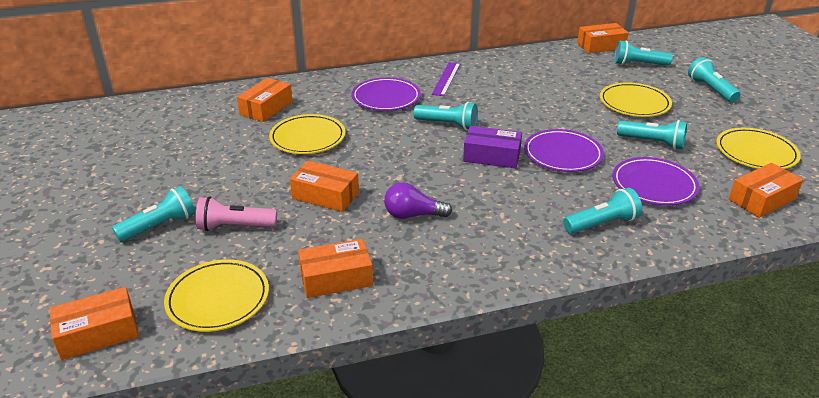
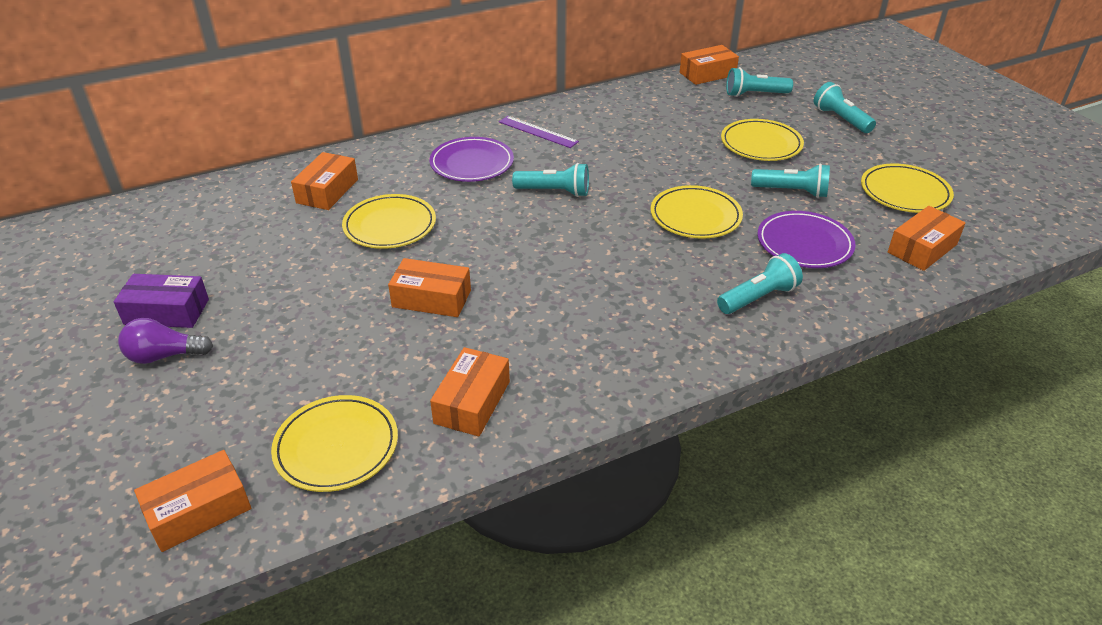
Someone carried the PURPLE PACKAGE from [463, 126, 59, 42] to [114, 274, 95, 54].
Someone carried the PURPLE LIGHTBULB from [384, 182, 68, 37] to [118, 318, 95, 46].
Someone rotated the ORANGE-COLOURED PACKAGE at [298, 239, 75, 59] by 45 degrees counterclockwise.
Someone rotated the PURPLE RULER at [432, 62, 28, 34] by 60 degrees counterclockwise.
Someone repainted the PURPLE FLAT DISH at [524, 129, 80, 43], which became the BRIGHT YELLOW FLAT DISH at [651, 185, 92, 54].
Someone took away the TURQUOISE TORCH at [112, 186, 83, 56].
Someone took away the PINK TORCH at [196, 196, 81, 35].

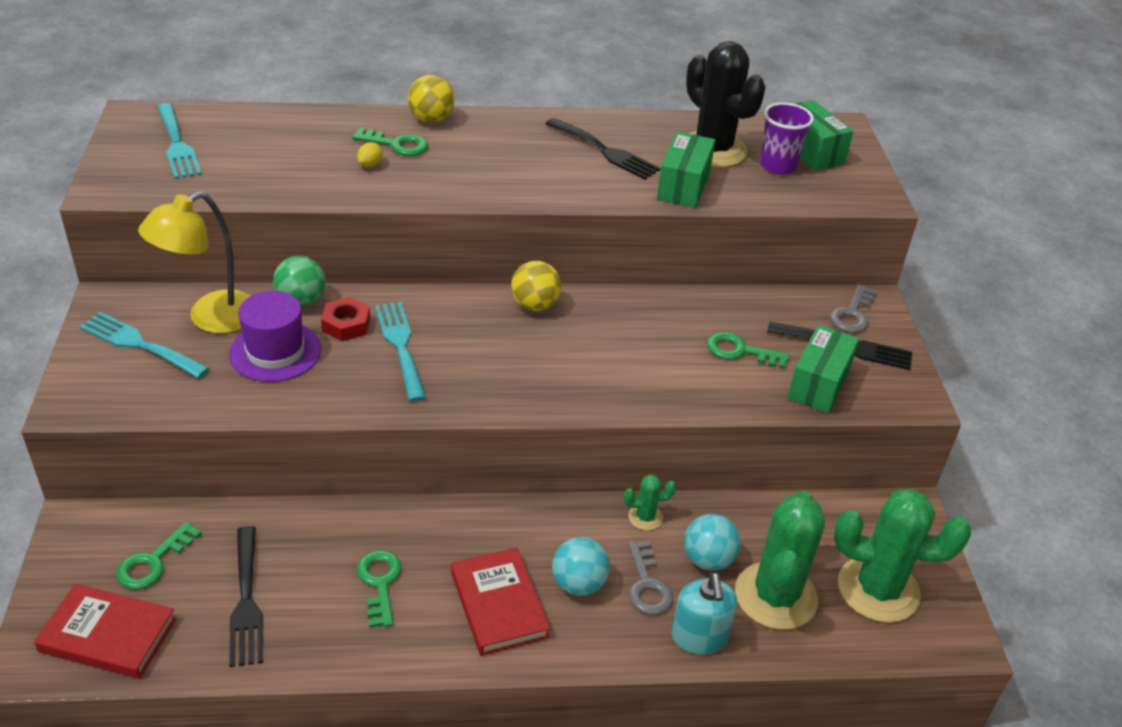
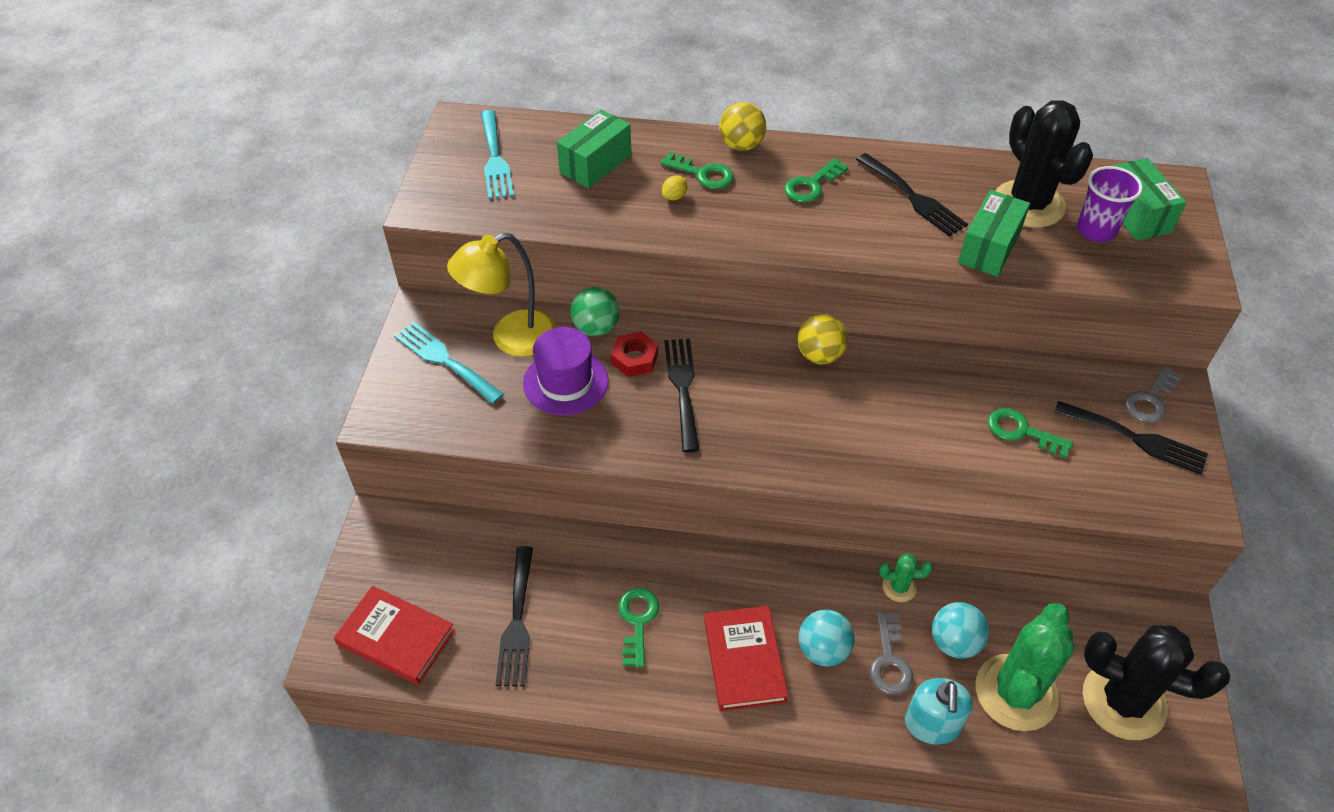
Someone carried the LEAF-GREEN PACKAGE from [787, 325, 72, 88] to [557, 109, 74, 79].
Someone repainted the TURQUOISE TABLE FORK at [375, 302, 51, 100], which became the EBONY TABLE FORK at [664, 339, 35, 113].
Someone carried the LEAF-GREEN DOOR KEY from [116, 522, 85, 67] to [784, 158, 64, 45].
Someone repainted the LEAF-GREEN CACTUS at [834, 489, 137, 134], which became the EBONY CACTUS at [1083, 625, 147, 115].

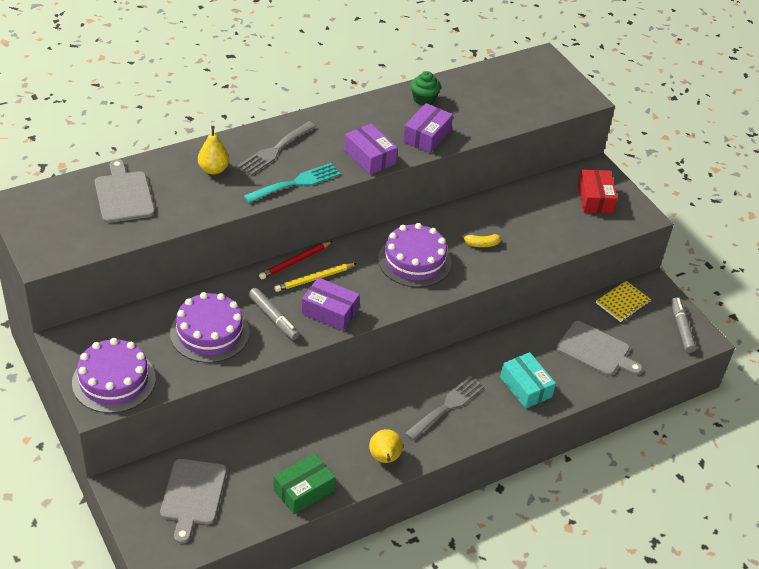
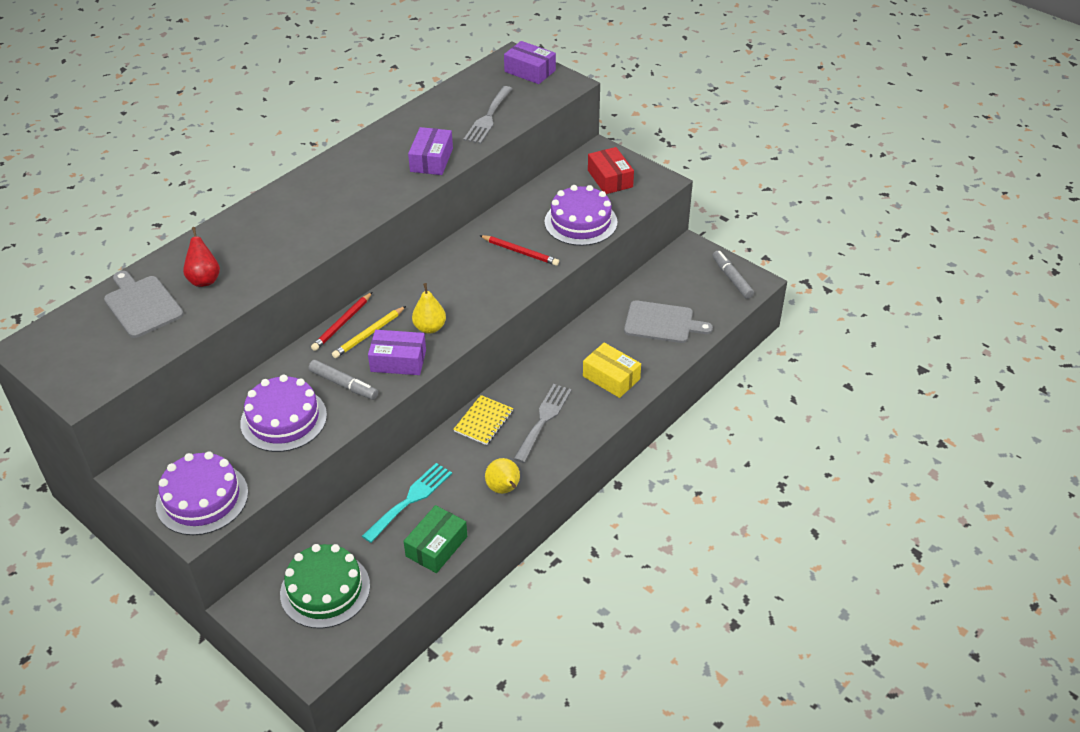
Someone put down the RED PEAR FRUIT at [183, 227, 37, 60].
Someone swapped the GRAY BREAD BOARD at [160, 459, 67, 85] for the LEAF-GREEN GATEAU at [280, 544, 90, 84].
Someone carried the TURQUOISE TABLE FORK from [244, 163, 96, 40] to [362, 463, 90, 80].
Someone carried the BRIGHT YELLOW PEAR FRUIT from [198, 126, 32, 48] to [412, 283, 34, 51].
Someone carried the BRIGHT YELLOW EXERCISE BOOK from [596, 281, 55, 41] to [453, 395, 60, 50].
Someone carried the GRAY TABLE FORK from [237, 121, 79, 55] to [464, 86, 49, 58].
Someone swapped the BRIGHT YELLOW BANANA FRUIT at [460, 234, 41, 13] for the RED WOODEN PENCIL at [479, 235, 80, 31].
Someone carried the PURPLE PACKAGE from [344, 124, 53, 51] to [504, 41, 52, 43].
Someone carried the PURPLE GATEAU from [378, 223, 73, 64] to [544, 185, 73, 61].
Someone repainted the TURQUOISE PACKAGE at [500, 352, 56, 57], which became the BRIGHT YELLOW PACKAGE at [583, 343, 58, 55].
Someone took away the LEAF-GREEN CUPCAKE at [411, 71, 30, 35].

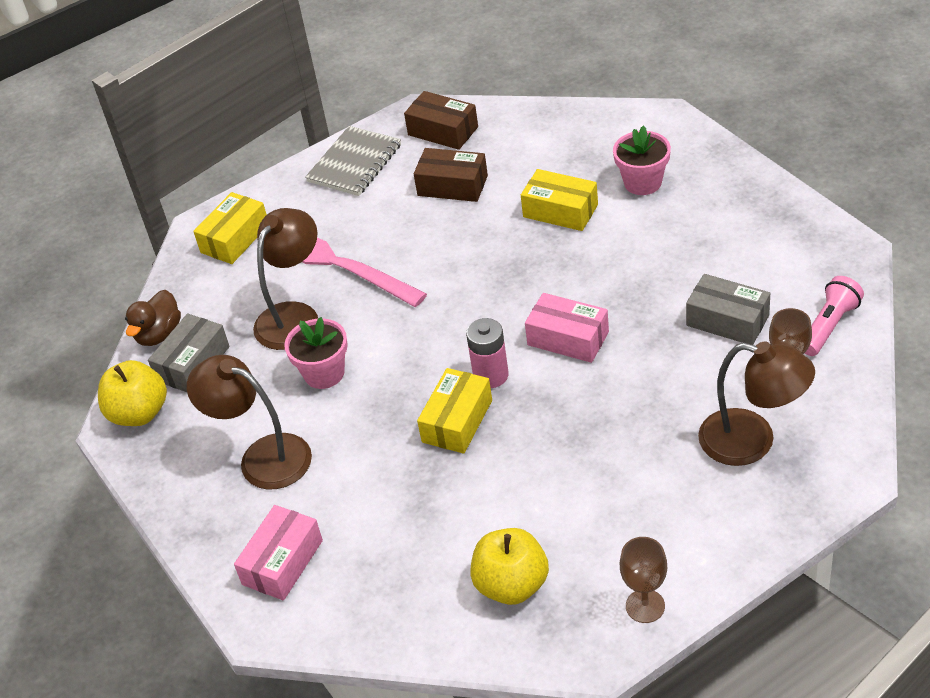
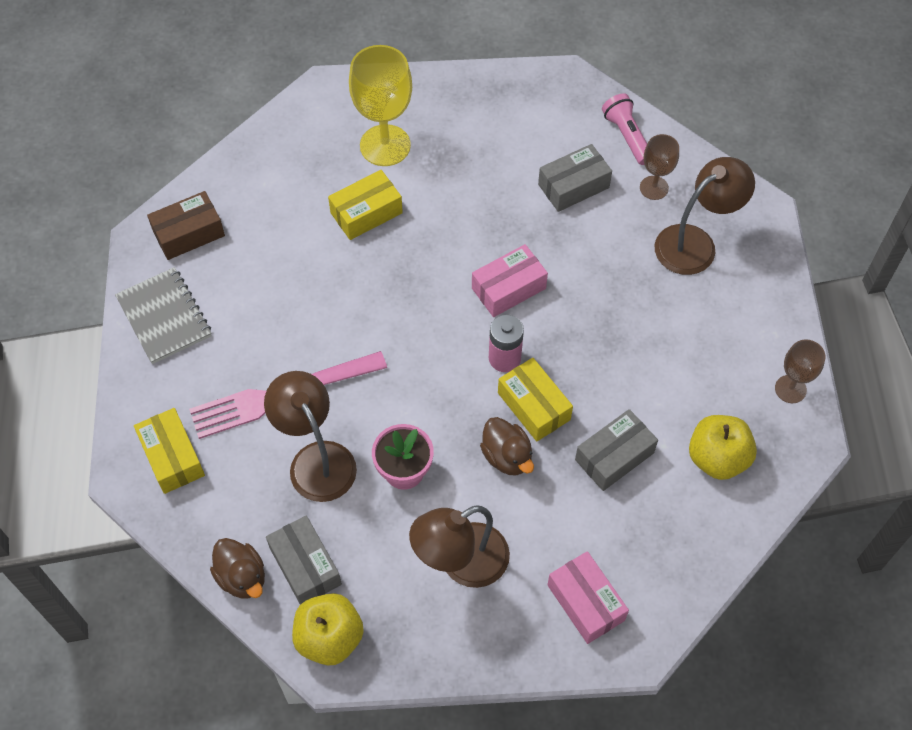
Someone swapped the PINK FLOWER POT at [613, 125, 58, 70] for the BRIGHT YELLOW CHALICE at [349, 45, 63, 121].
Someone put down the DARK BROWN TOY DUCK at [480, 417, 54, 58].
Someone put down the GRAY PACKAGE at [575, 409, 83, 82].
Someone took away the DARK BROWN PACKAGE at [414, 148, 74, 54].

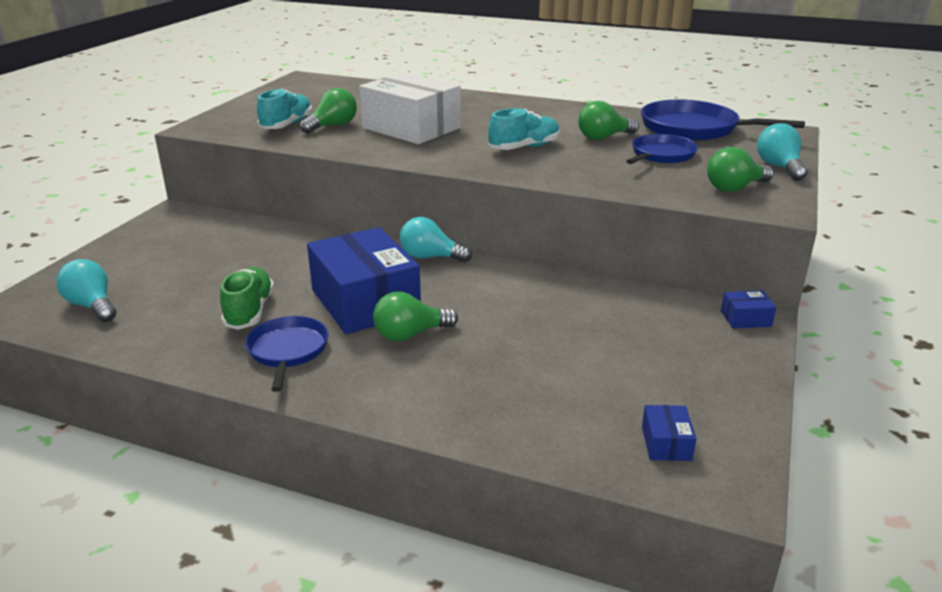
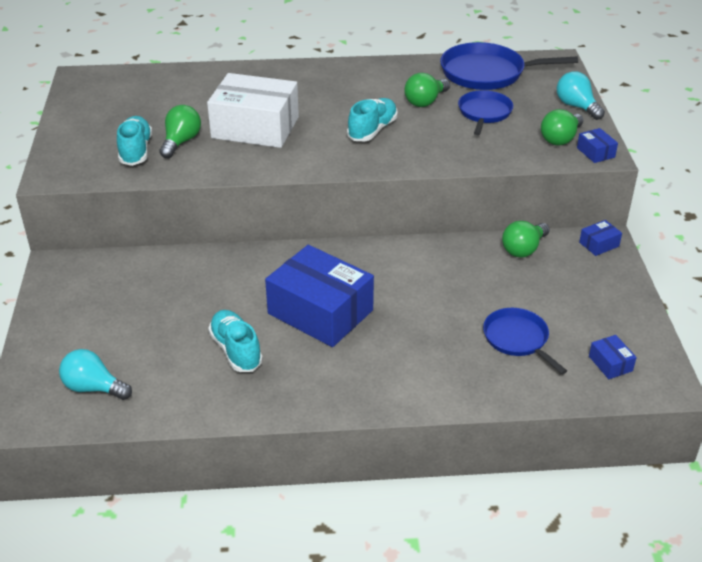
Someone repainted the LEAF-GREEN SNEAKER at [220, 267, 54, 63], which became the TURQUOISE SNEAKER at [208, 310, 55, 62].
Someone carried the COBALT FRYING PAN from [245, 316, 84, 76] to [483, 308, 84, 66].
Someone carried the LEAF-GREEN LIGHTBULB from [373, 291, 85, 50] to [502, 221, 48, 37].
Someone put down the COBALT PACKAGE at [577, 128, 41, 35].
Someone took away the TURQUOISE LIGHTBULB at [400, 217, 72, 45].

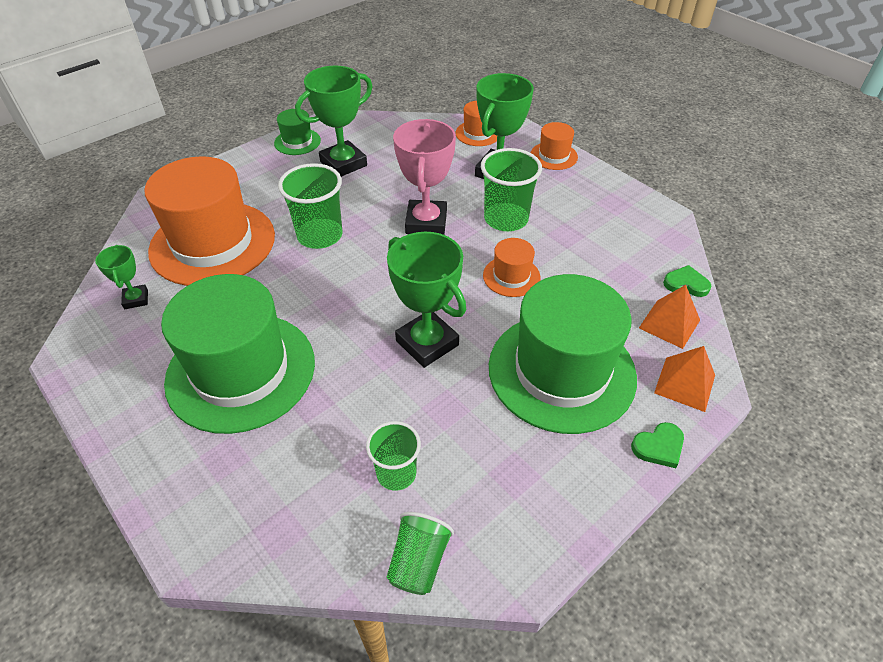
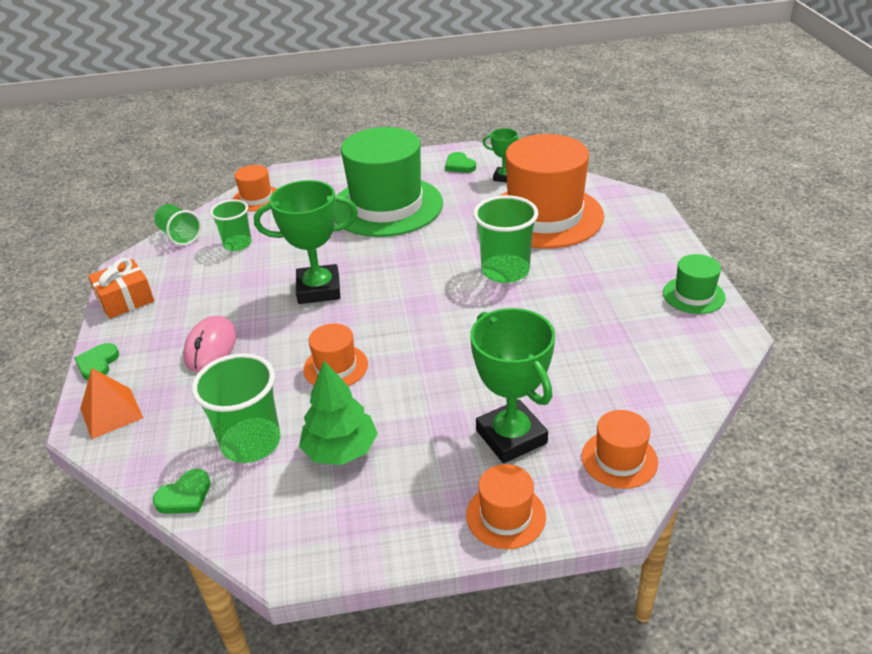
Someone put down the ORANGE-COLOURED WRAPPED GIFT at [88, 258, 66, 61].
Someone swapped the LEAF-GREEN TOP HAT at [489, 274, 148, 160] for the PINK MOUSE at [183, 316, 54, 56].
Someone carried the LEAF-GREEN BEAKER from [481, 148, 61, 83] to [192, 353, 89, 110].
Someone put down the ORANGE-COLOURED TOP HAT at [233, 165, 44, 46].
Someone put down the LEAF-GREEN FIR TREE at [299, 361, 79, 104].
Someone put down the LEAF-GREEN HEART SHAPE at [445, 152, 31, 21].
Someone took away the LEAF-GREEN PRIZE CUP at [295, 66, 78, 111].
Someone took away the PINK PRIZE CUP at [393, 119, 63, 116].
Someone took away the ORANGE-COLOURED PYRAMID at [639, 285, 61, 64].

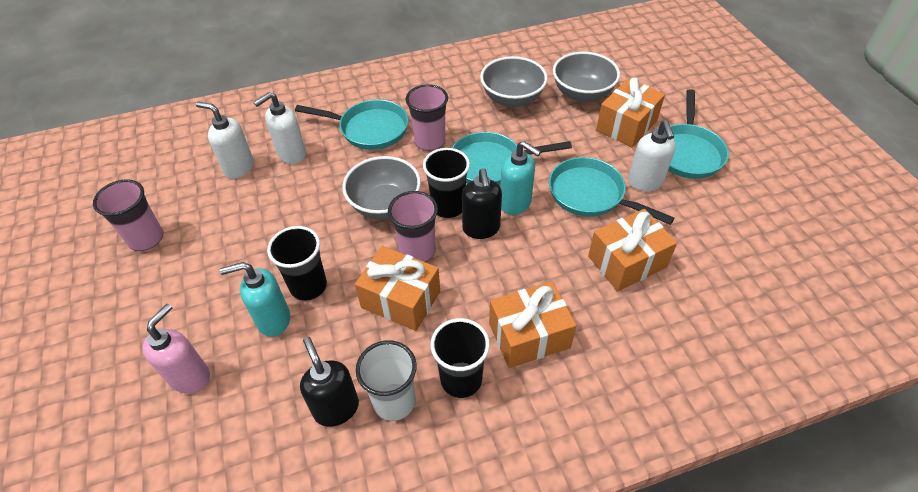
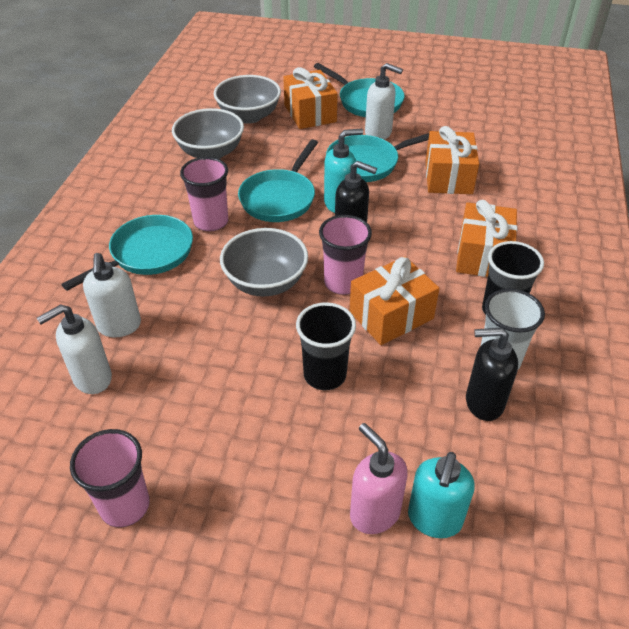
Someone carried the TURQUOISE PUMP BOTTLE from [220, 262, 70, 75] to [408, 452, 67, 86].
Someone took away the EBONY BEAKER at [423, 148, 47, 70].

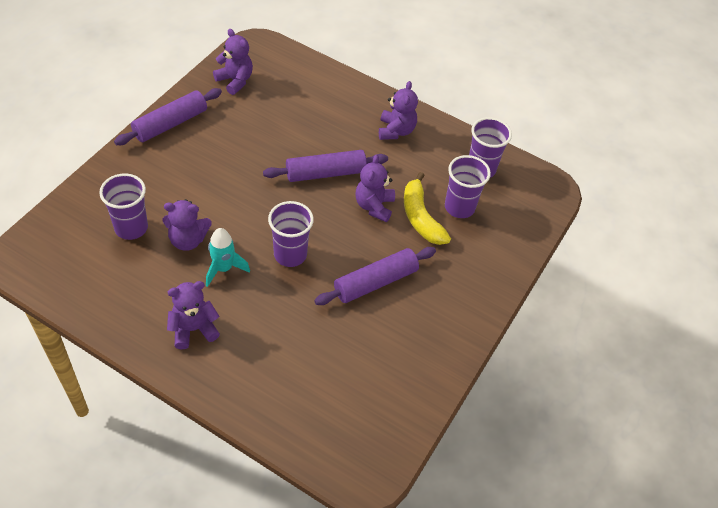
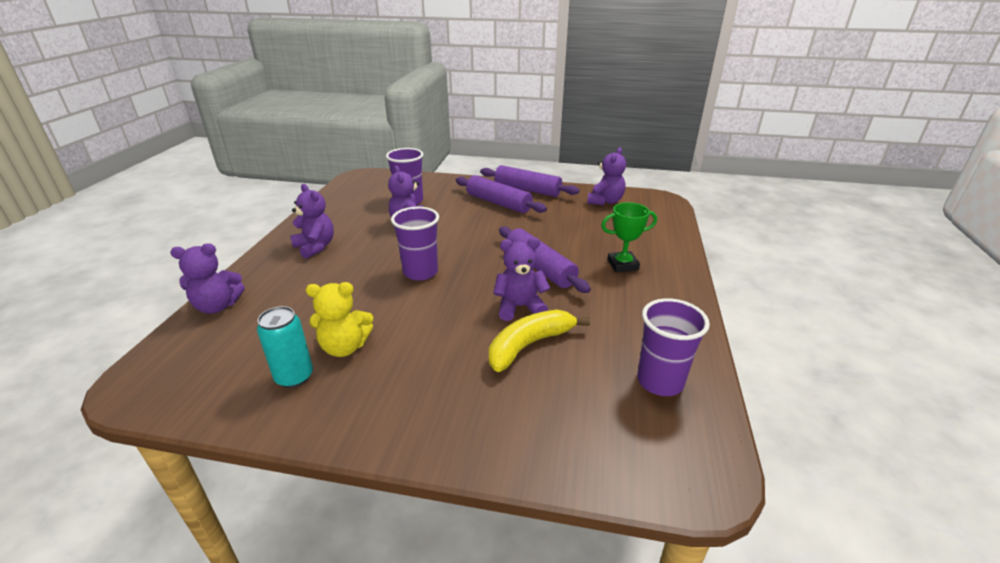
Someone carried the PURPLE TEDDY from [379, 81, 39, 59] to [170, 243, 75, 71].
Someone put down the TURQUOISE TIN at [257, 306, 56, 82].
Someone put down the BRIGHT YELLOW TEDDY at [306, 282, 67, 75].
Someone carried the PURPLE ROLLING PIN from [314, 247, 122, 58] to [456, 175, 91, 38].
Someone put down the LEAF-GREEN PRIZE CUP at [601, 202, 56, 71].
Someone took away the TURQUOISE TOY ROCKET at [206, 228, 44, 59].
Someone took away the PURPLE BEAKER at [445, 155, 46, 63].

